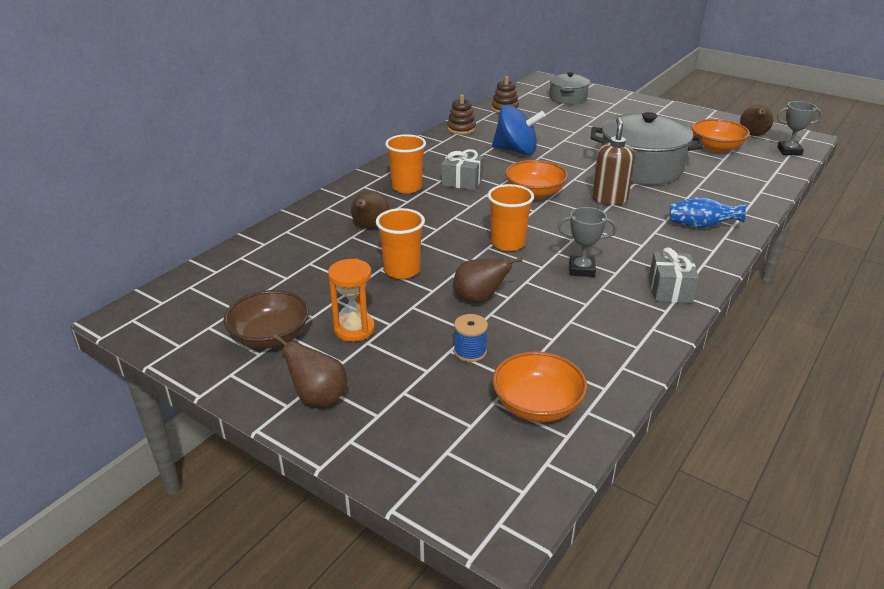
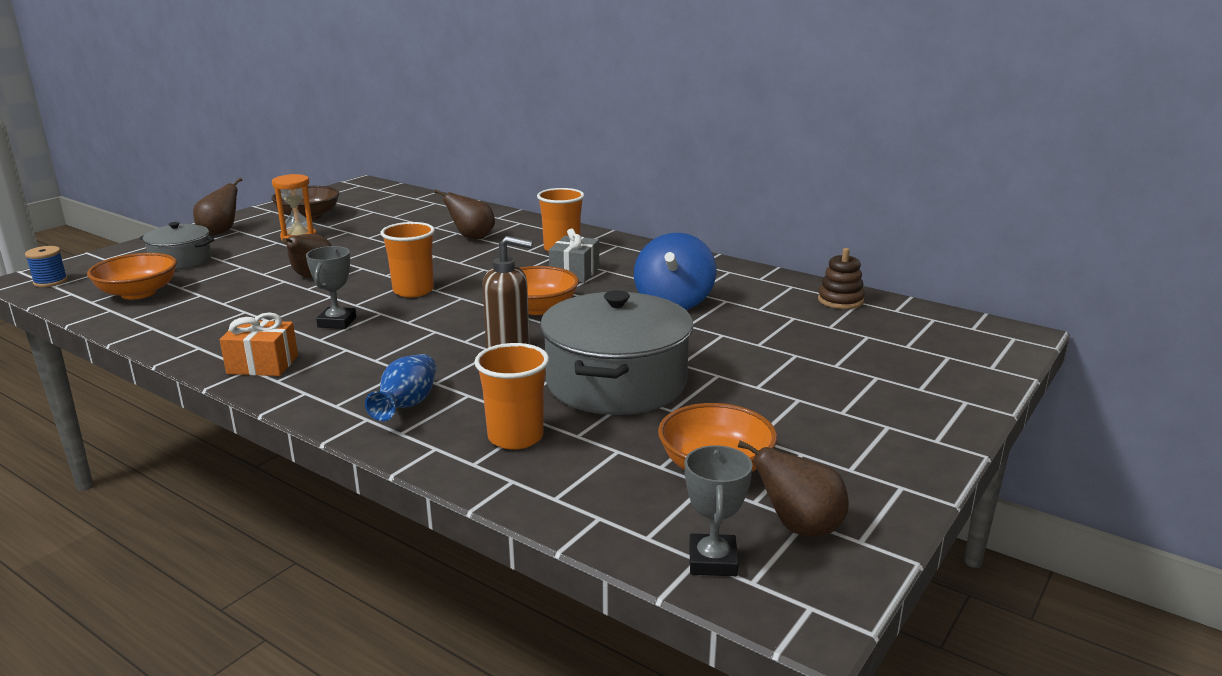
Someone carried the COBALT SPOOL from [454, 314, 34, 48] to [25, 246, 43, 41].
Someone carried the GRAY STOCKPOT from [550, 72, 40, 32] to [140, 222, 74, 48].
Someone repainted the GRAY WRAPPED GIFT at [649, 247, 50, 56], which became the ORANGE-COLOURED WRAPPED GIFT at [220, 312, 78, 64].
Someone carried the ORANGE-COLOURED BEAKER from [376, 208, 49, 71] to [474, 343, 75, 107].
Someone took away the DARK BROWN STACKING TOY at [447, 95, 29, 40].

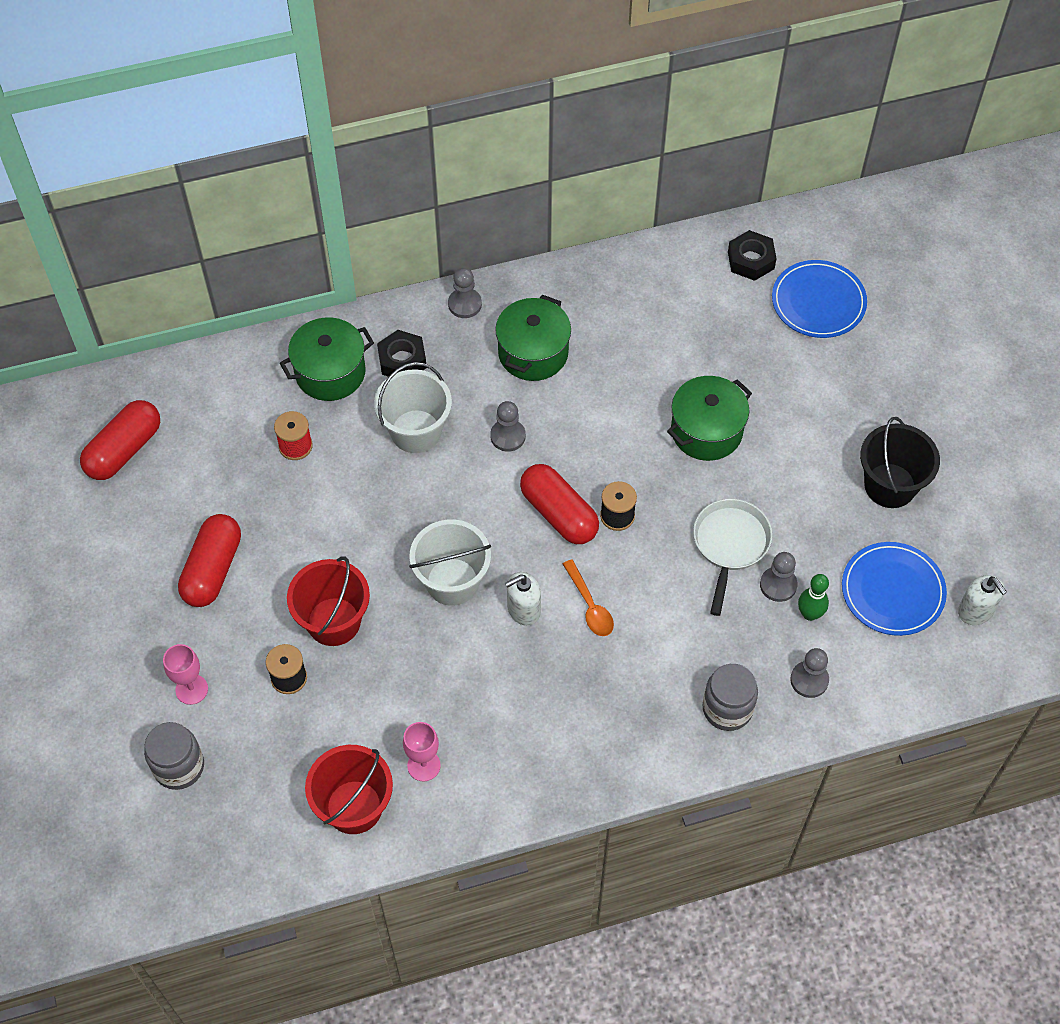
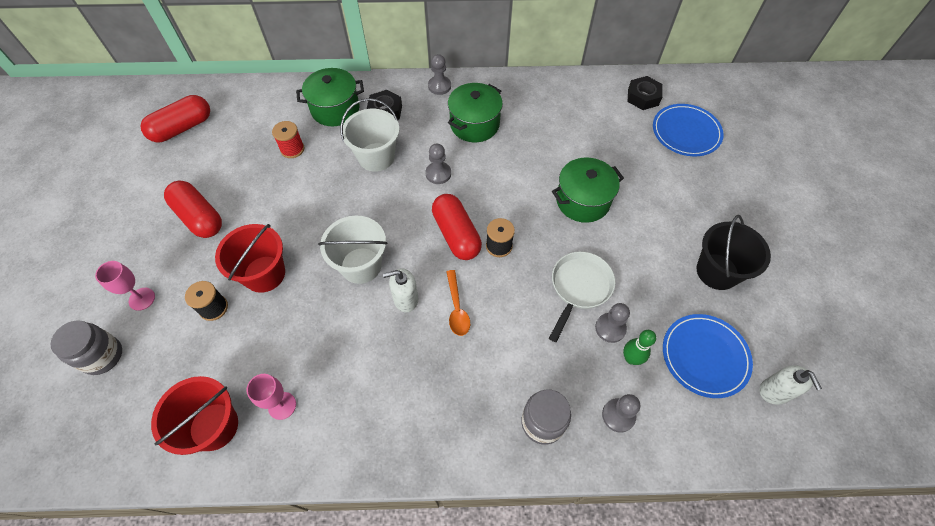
Someone rotated the RED PILL SHAPE at [178, 514, 63, 93] by 75 degrees counterclockwise.

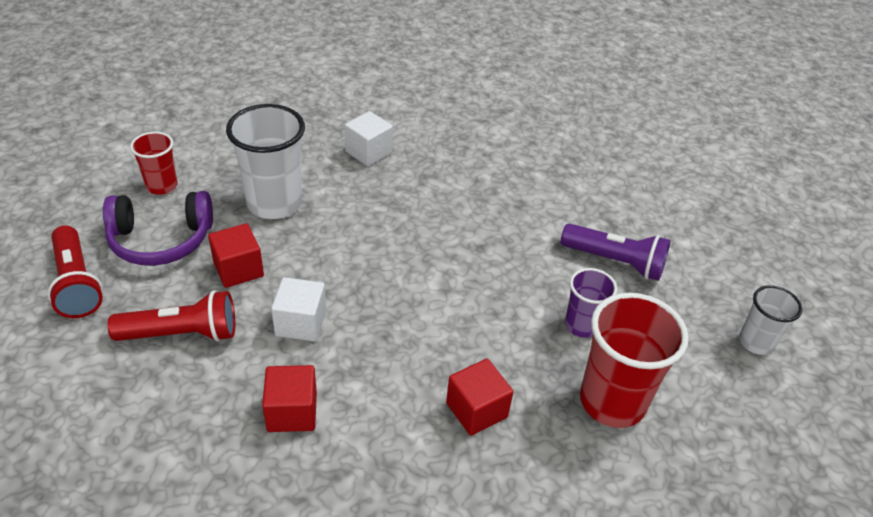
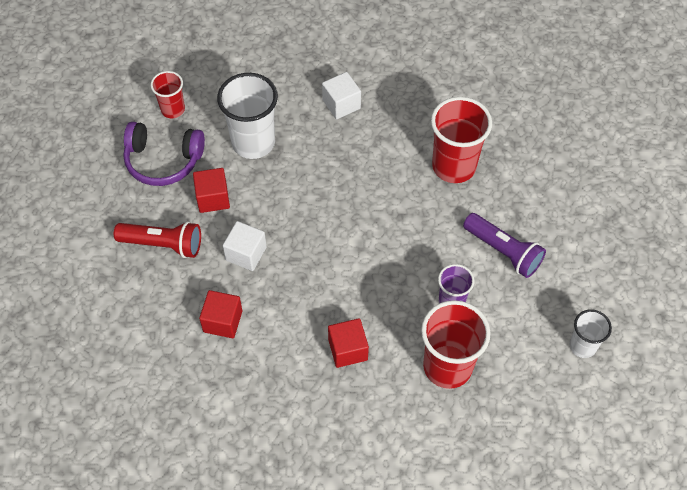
Someone put down the RED BEAKER at [431, 97, 61, 86].
Someone took away the RED TORCH at [48, 225, 55, 93].

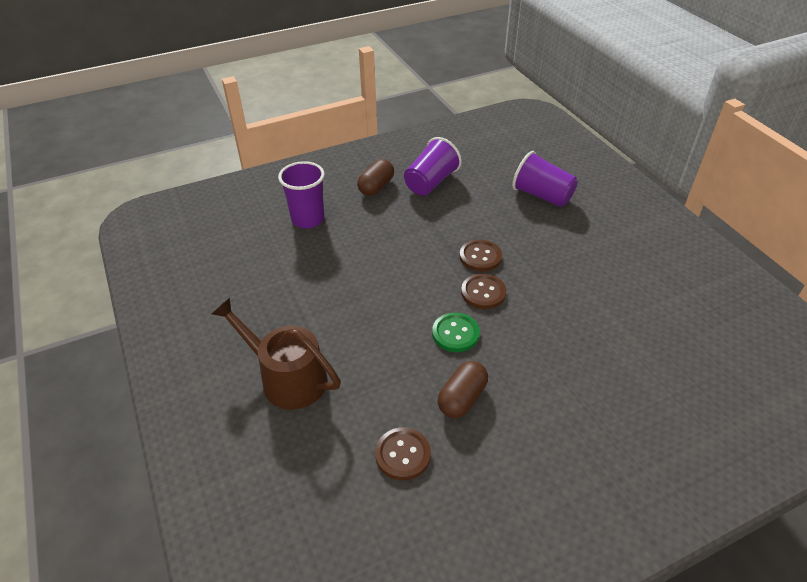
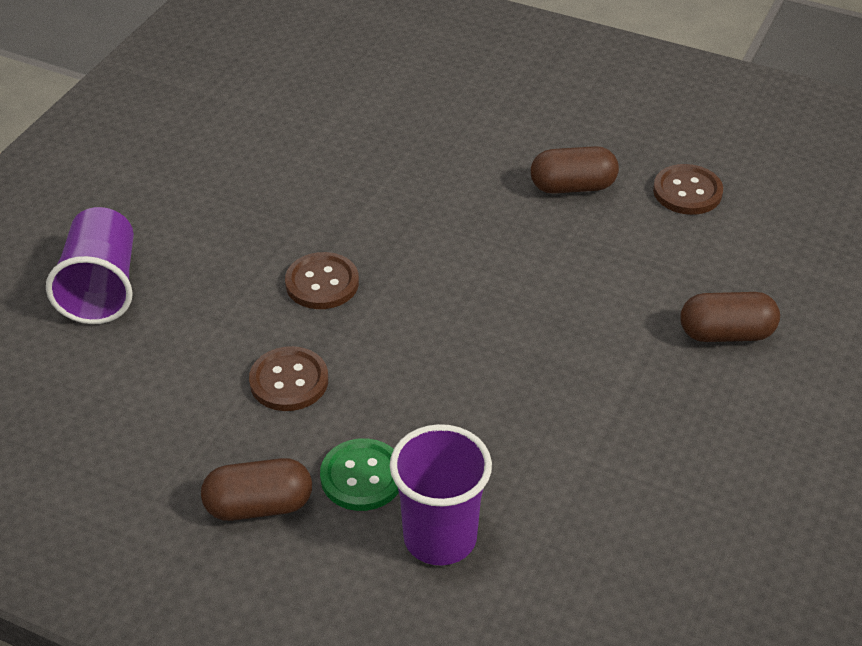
Someone carried the DARK BROWN SHIRT BUTTON from [461, 274, 45, 35] to [249, 346, 79, 65].
Someone carried the LEAF-GREEN SHIRT BUTTON from [432, 313, 48, 39] to [320, 438, 79, 73].
Someone swapped the DARK BROWN WATERING POT at [212, 298, 129, 112] for the DARK BROWN PILL SHAPE at [680, 292, 100, 50].
Someone took away the PURPLE BEAKER at [404, 137, 58, 59].

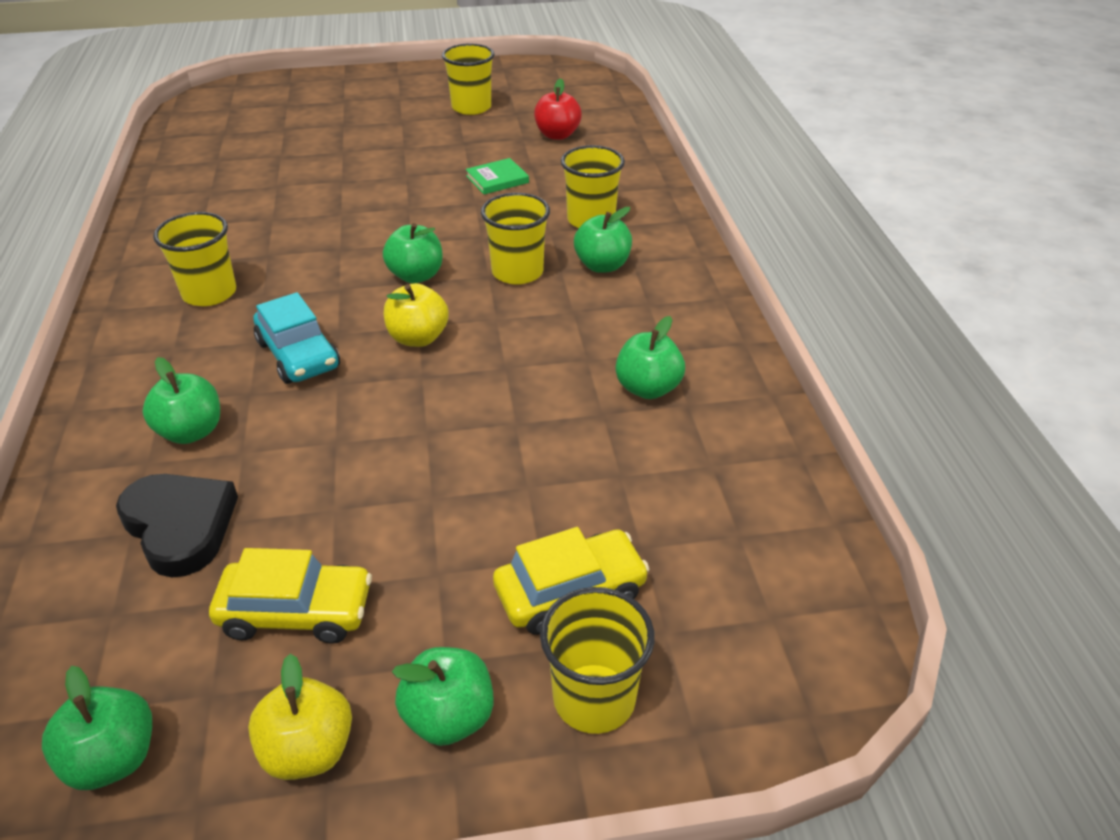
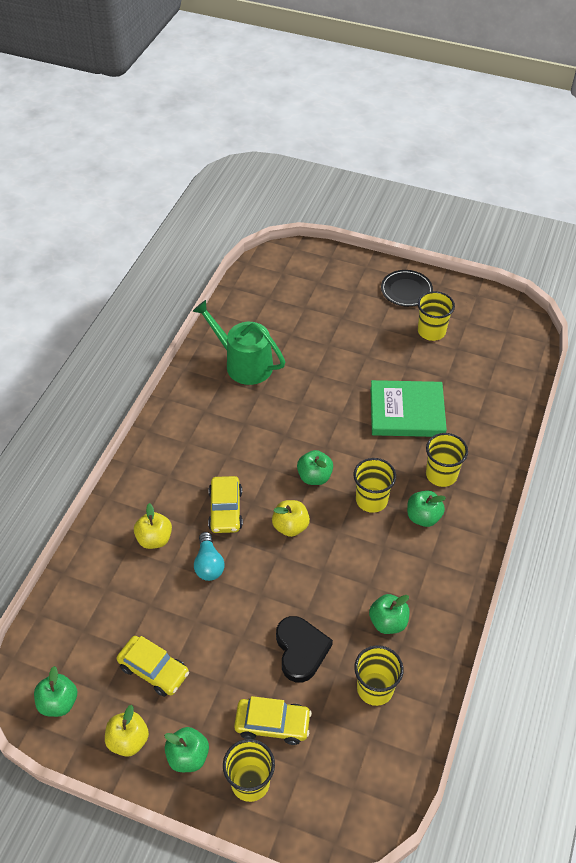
Someone repainted the LEAF-GREEN APPLE FRUIT at [143, 357, 77, 87], which became the BRIGHT YELLOW APPLE FRUIT at [134, 503, 38, 46].
Someone put down the LEAF-GREEN WATERING POT at [193, 300, 92, 85].
Someone put down the TURQUOISE LIGHTBULB at [194, 532, 31, 49].
Someone repainted the TURQUOISE TOY CAR at [254, 292, 86, 92], which became the BRIGHT YELLOW TOY CAR at [208, 476, 35, 57].
Someone carried the EBONY HEART SHAPE from [116, 474, 122, 104] to [276, 616, 57, 67].
Someone carried the BRIGHT YELLOW BEAKER from [153, 212, 83, 94] to [354, 645, 50, 61].
Someone scaled the LEAF-GREEN HARDCOVER at [466, 158, 63, 36] by 2.15.
Someone put down the EBONY FLAT DISH at [381, 270, 52, 37].
Someone took away the RED APPLE FRUIT at [534, 78, 48, 62].

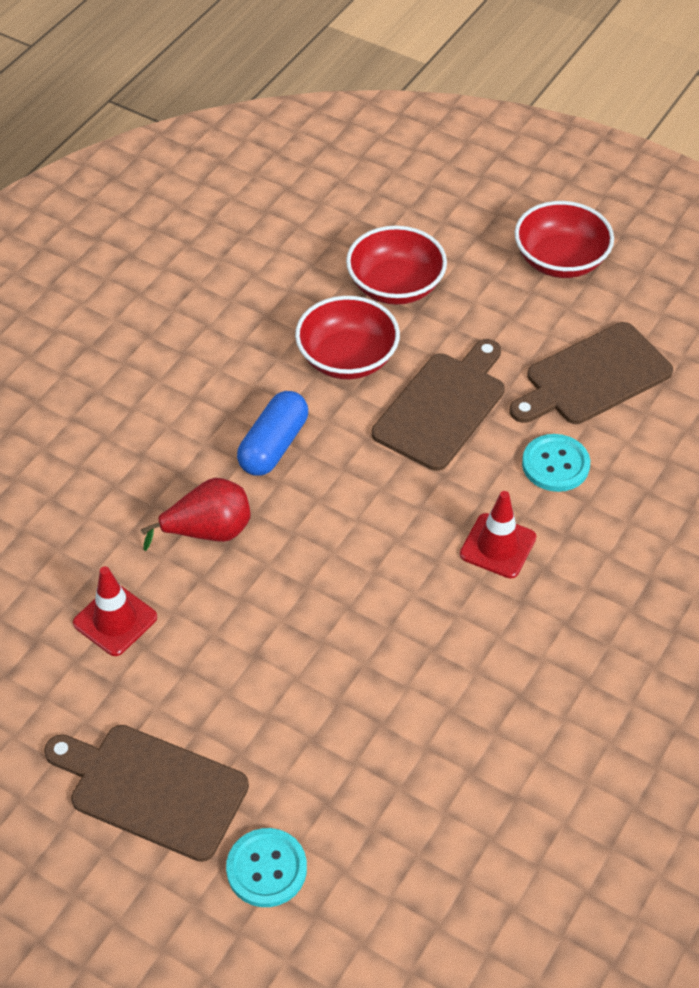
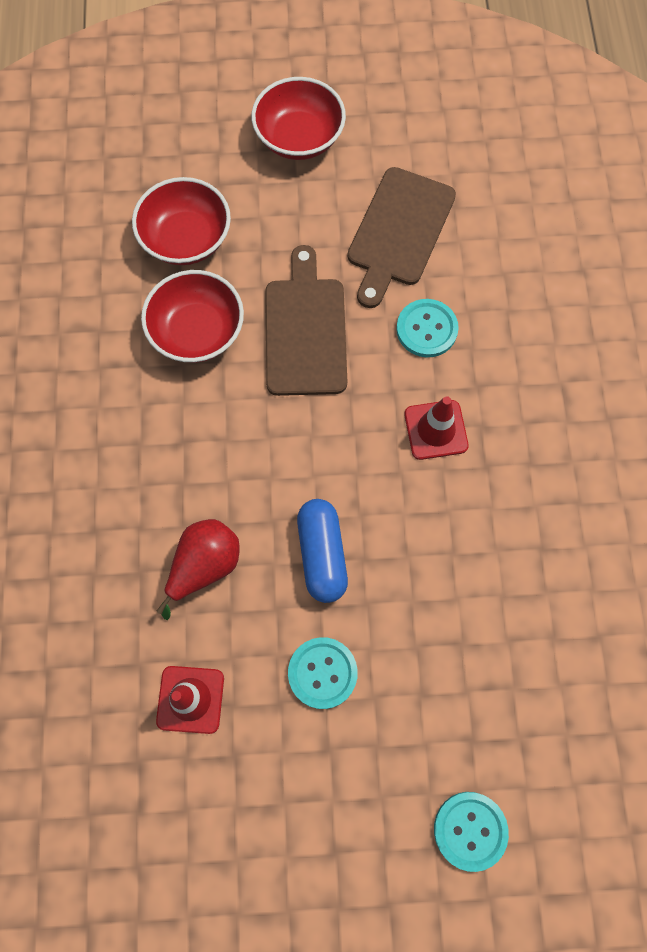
Someone put down the TURQUOISE SHIRT BUTTON at [288, 637, 70, 72].
Someone carried the COBALT PILL SHAPE from [237, 391, 71, 85] to [297, 499, 51, 104].
Someone took away the DARK BROWN BREAD BOARD at [44, 725, 205, 137].

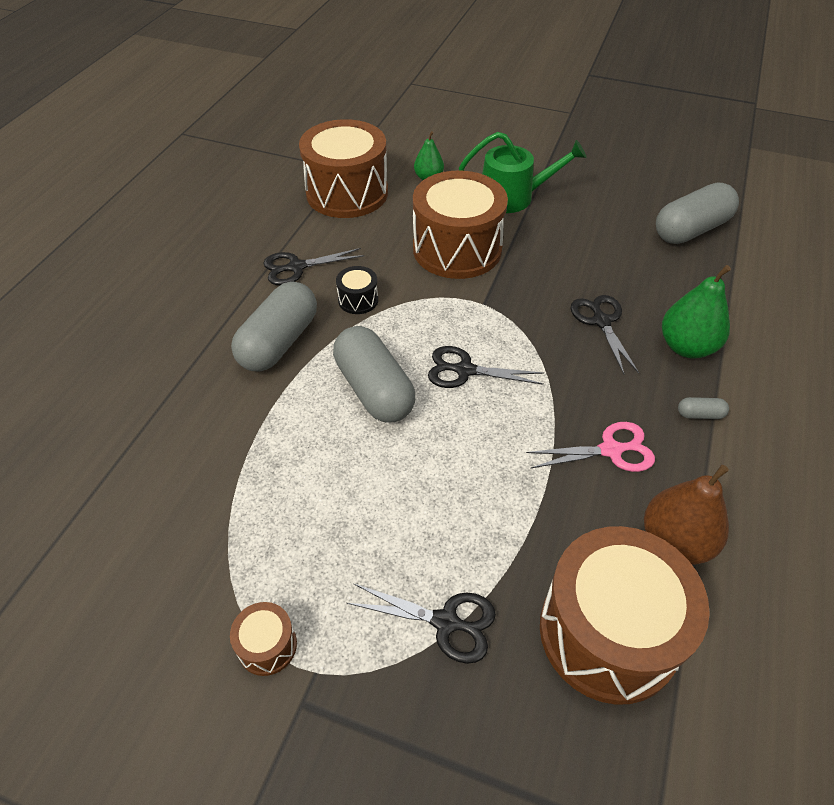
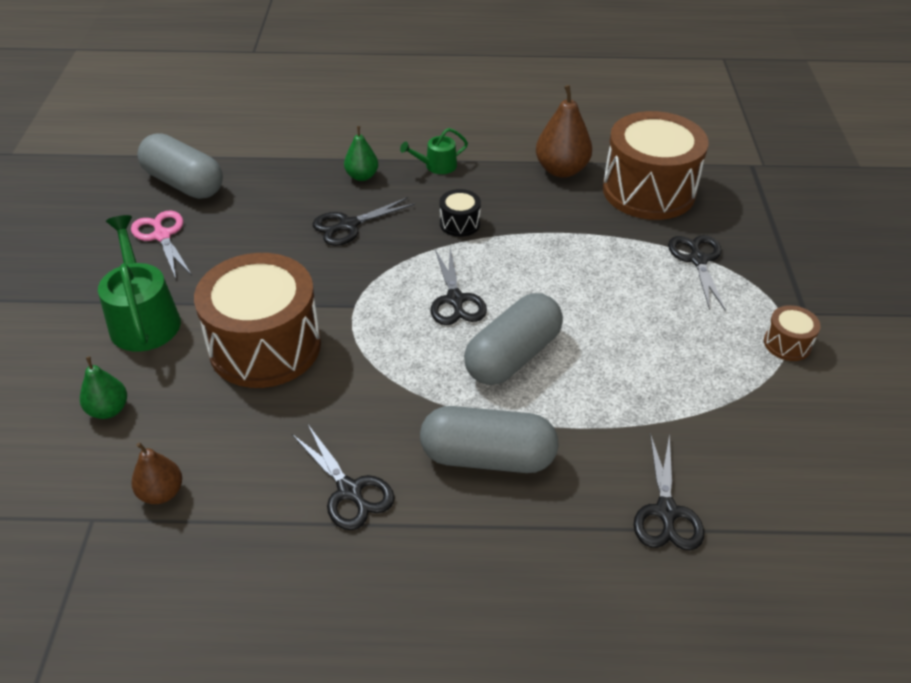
Someone carried the PINK SCISSORS from [526, 422, 129, 50] to [131, 210, 61, 68].
Someone swapped the DARK BROWN DRUM at [299, 119, 89, 99] for the DARK BROWN PEAR FRUIT at [131, 442, 51, 62].
Someone scaled the LEAF-GREEN PEAR FRUIT at [662, 265, 69, 94] by 0.61.
Someone swapped the GRAY PILL SHAPE at [678, 397, 51, 22] for the LEAF-GREEN WATERING POT at [400, 128, 68, 46].
Someone carried the EBONY DRUM from [336, 266, 42, 48] to [440, 189, 41, 48].
Someone put down the EBONY SCISSORS at [634, 433, 70, 117].

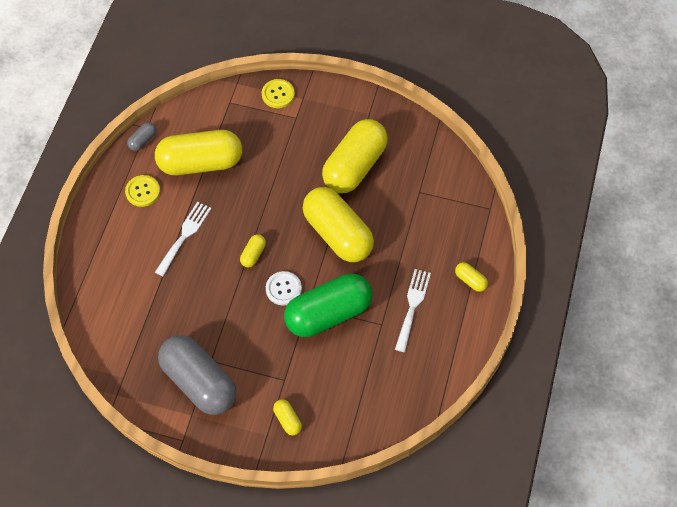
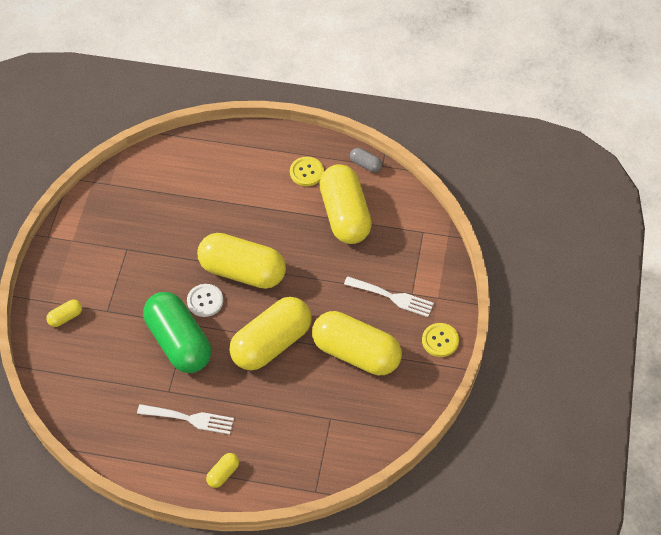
Someone scaled the BRIGHT YELLOW PILL SHAPE at [240, 234, 26, 34] by 2.44.
Someone carried the WHITE TABLE FORK from [155, 202, 57, 75] to [344, 276, 90, 41].
Someone carried the BRIGHT YELLOW SHIRT BUTTON from [262, 79, 33, 29] to [422, 323, 37, 34].
Someone took away the GRAY PILL SHAPE at [158, 335, 78, 80].

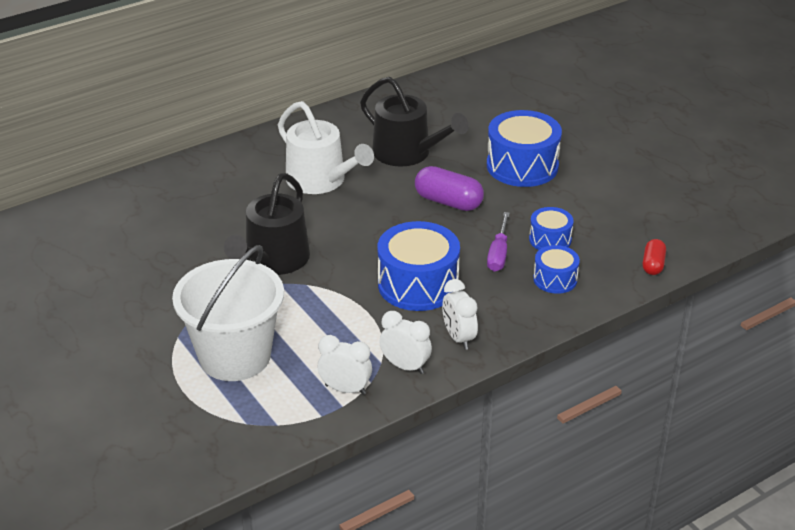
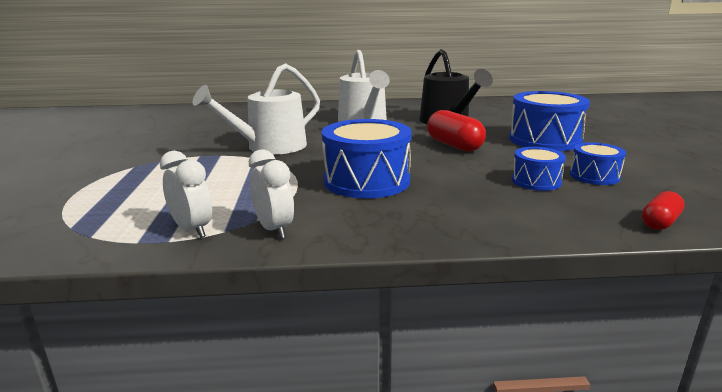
Someone repainted the EBONY WATERING POT at [224, 173, 86, 102], which became the WHITE WATERING POT at [193, 63, 127, 92].
Someone repainted the PURPLE PILL SHAPE at [415, 166, 69, 45], which became the RED PILL SHAPE at [427, 110, 59, 42].
Someone carried the COBALT DRUM from [533, 245, 47, 49] to [570, 142, 56, 43].
Someone took away the WHITE SAND BUCKET at [172, 245, 112, 136].
Someone took away the WHITE ALARM CLOCK at [442, 279, 36, 71].
Someone took away the PURPLE FLAT SCREWDRIVER at [487, 212, 23, 60].

